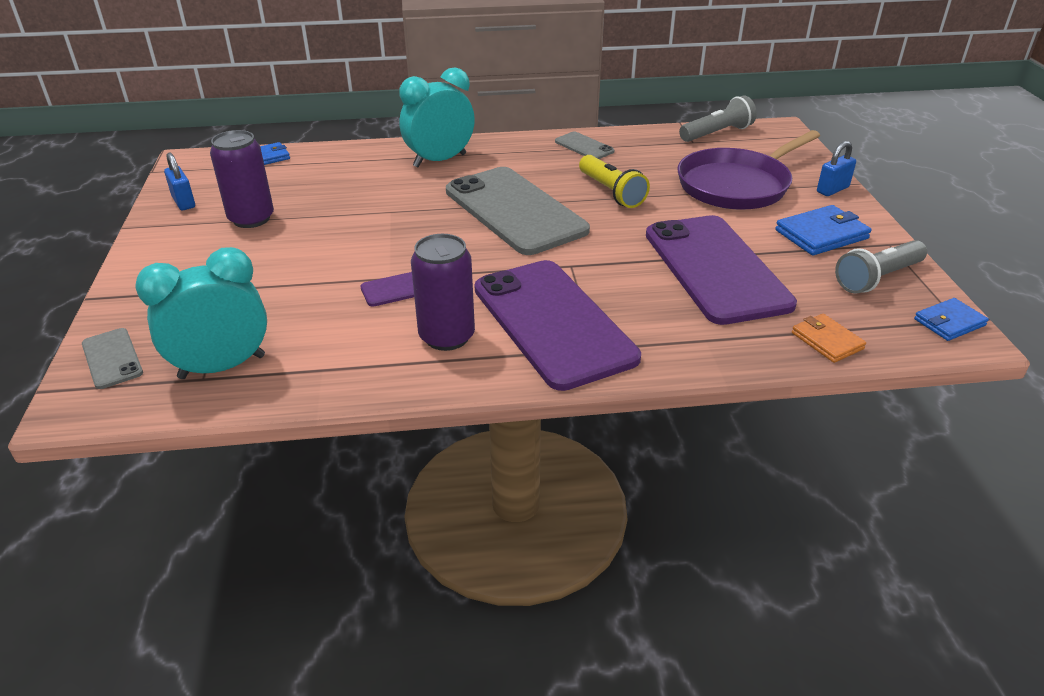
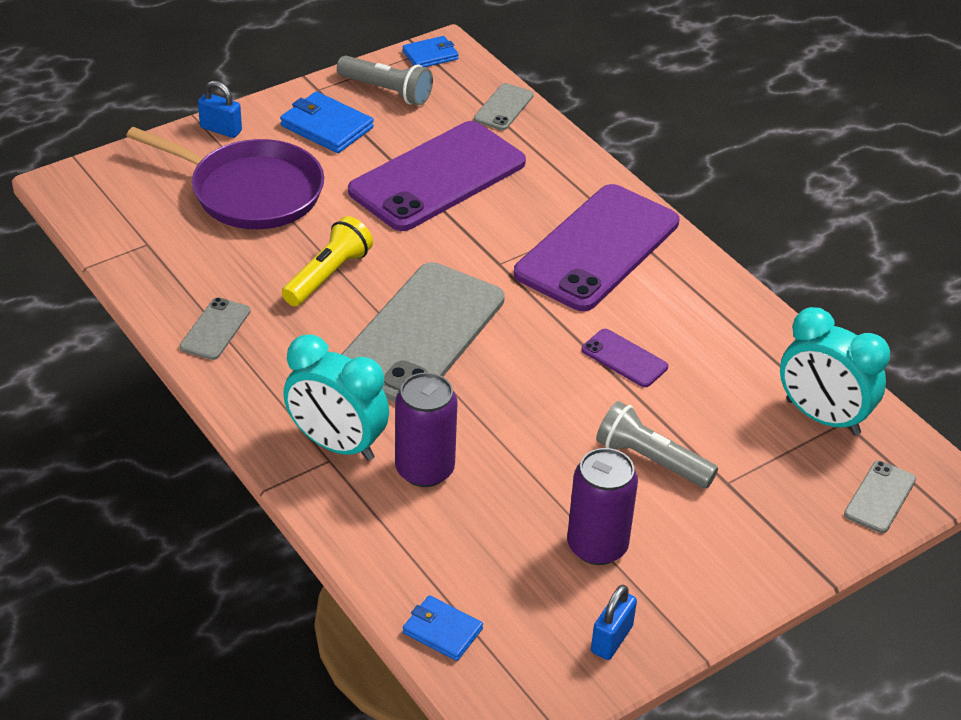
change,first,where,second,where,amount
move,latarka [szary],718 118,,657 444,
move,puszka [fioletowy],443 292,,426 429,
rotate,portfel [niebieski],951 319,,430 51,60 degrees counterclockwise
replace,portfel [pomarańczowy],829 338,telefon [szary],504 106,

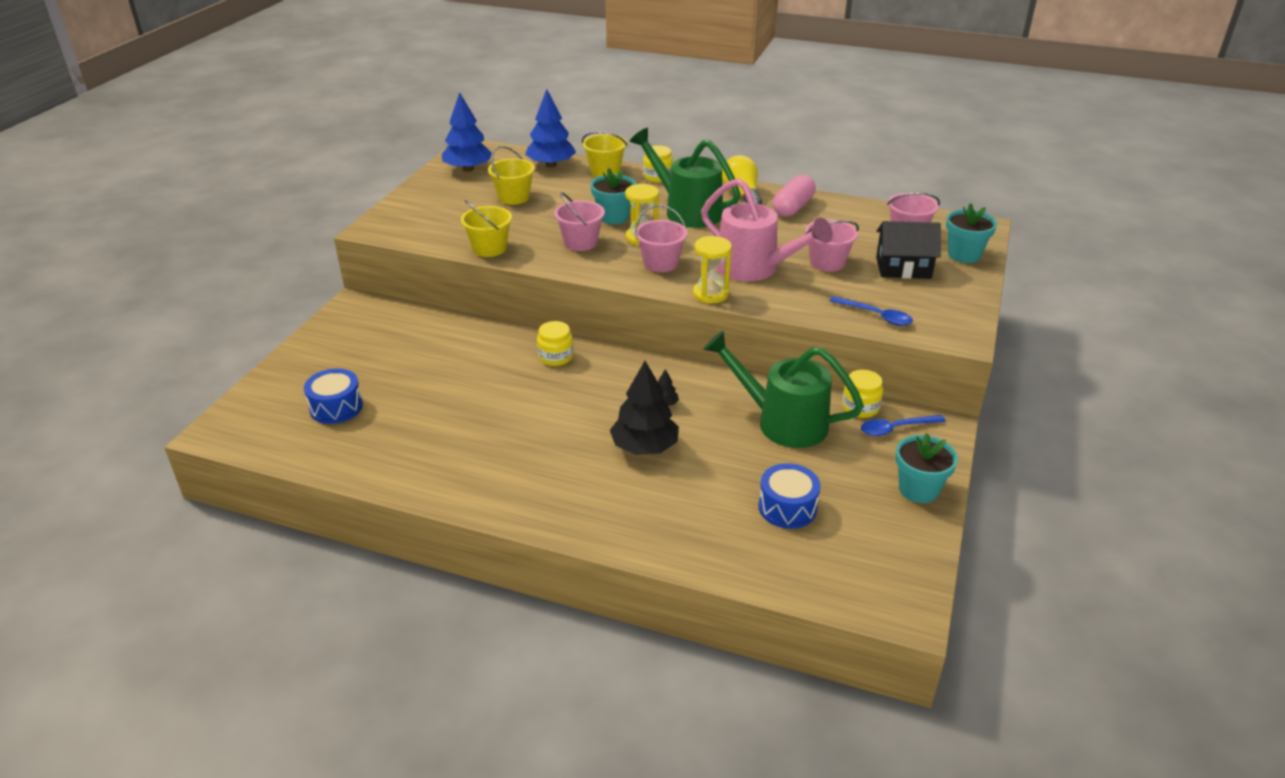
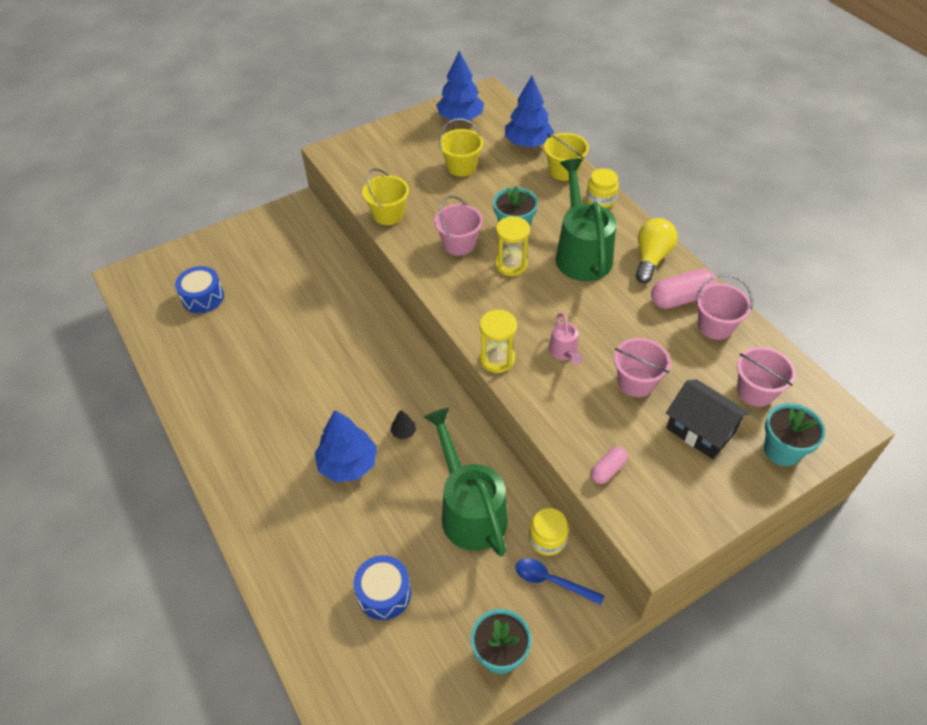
change,first,where,second,where,amount
resize,konewka [różowy],767 229,,566 339,x0.46
move,wiadro [różowy],661 238,,724 307,
replace,łyżka [niebieski],871 311,kapsułka [różowy],609 465,
delete,słoik [żółty],555 343,,,
recolor,drzewko [czarny],644 408,drzewko [niebieski],345 446,

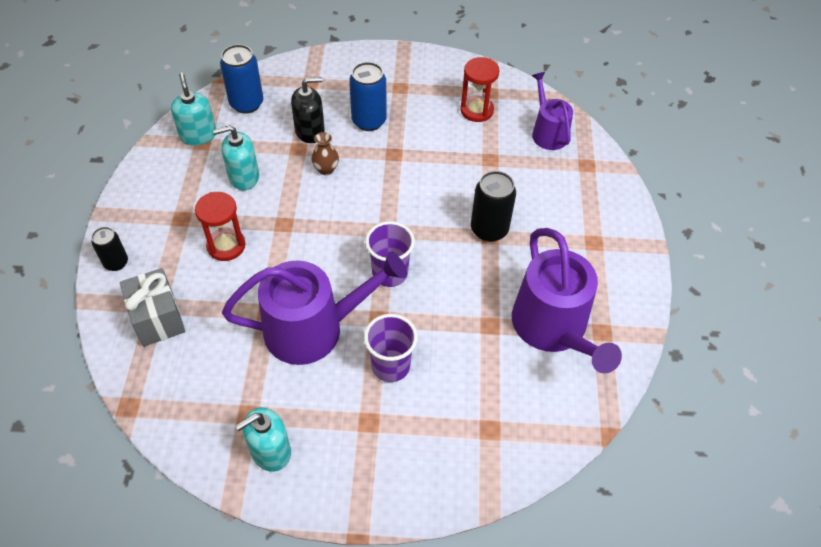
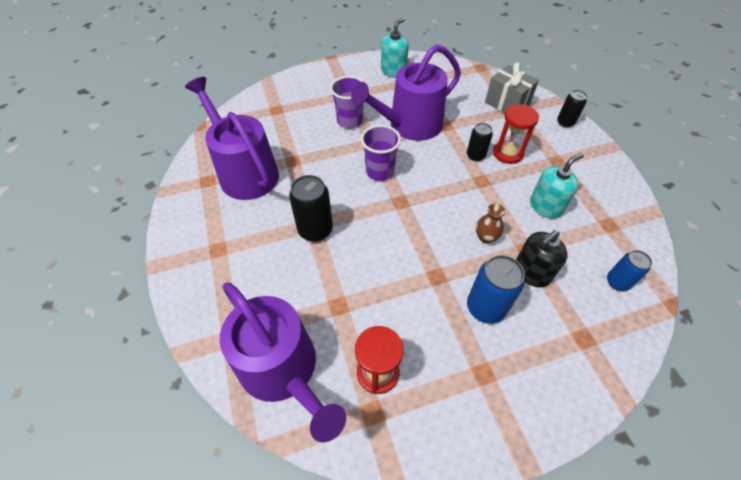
change,first,where,second,where,amount
resize,puszka [niebieski],241 79,,629 270,x0.63
resize,konewka [fioletowy],552 111,,283 362,x1.74
delete,dozownik mydła [turkusowy],193 109,,,
insert,,,puszka [czarny],480 142,

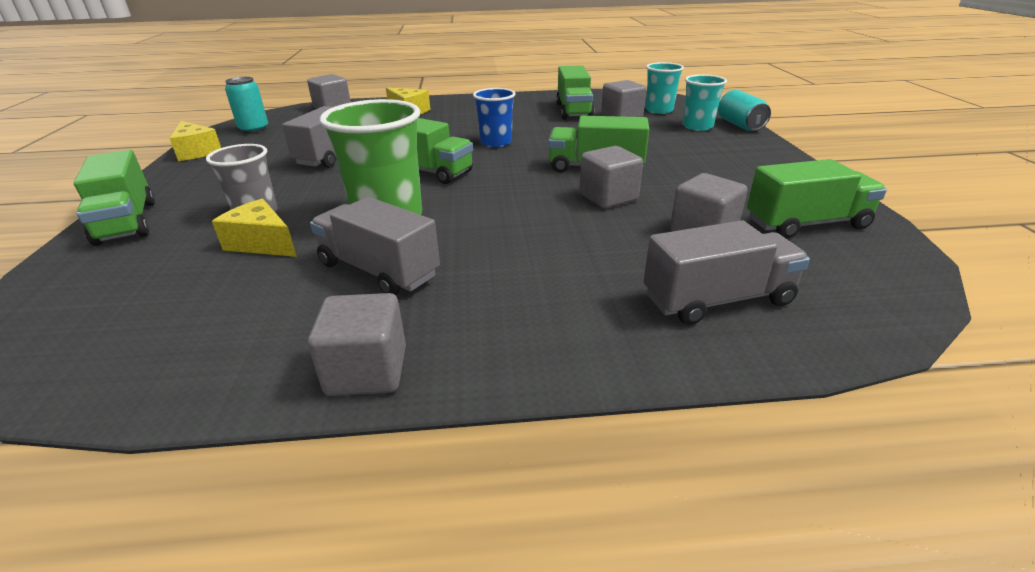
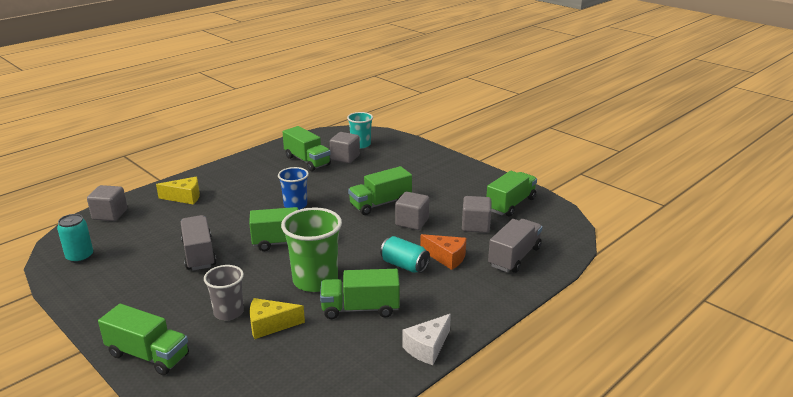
change,first,where,second,where,amount
delete,szklanka [turkusowy],705 102,,,
move,puszka [turkusowy],744 110,,405 254,
delete,ser [żółty],195 141,,,
recolor,ciężarówka [szary],375 246,ciężarówka [zielony],360 294,
replace,sześcian [szary],357 344,ser [biały],426 339,
insert,,,ser [pomarańczowy],443 252,

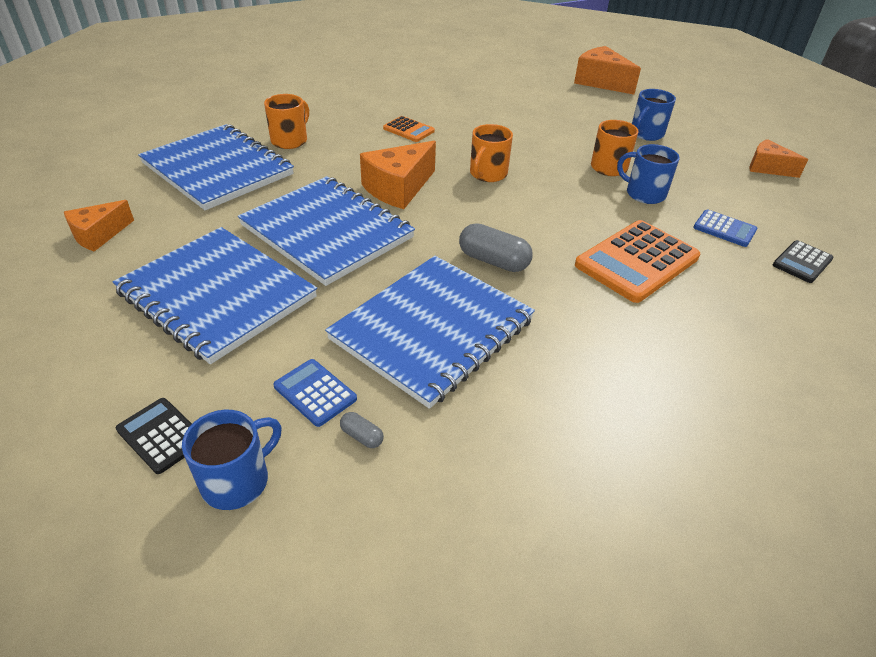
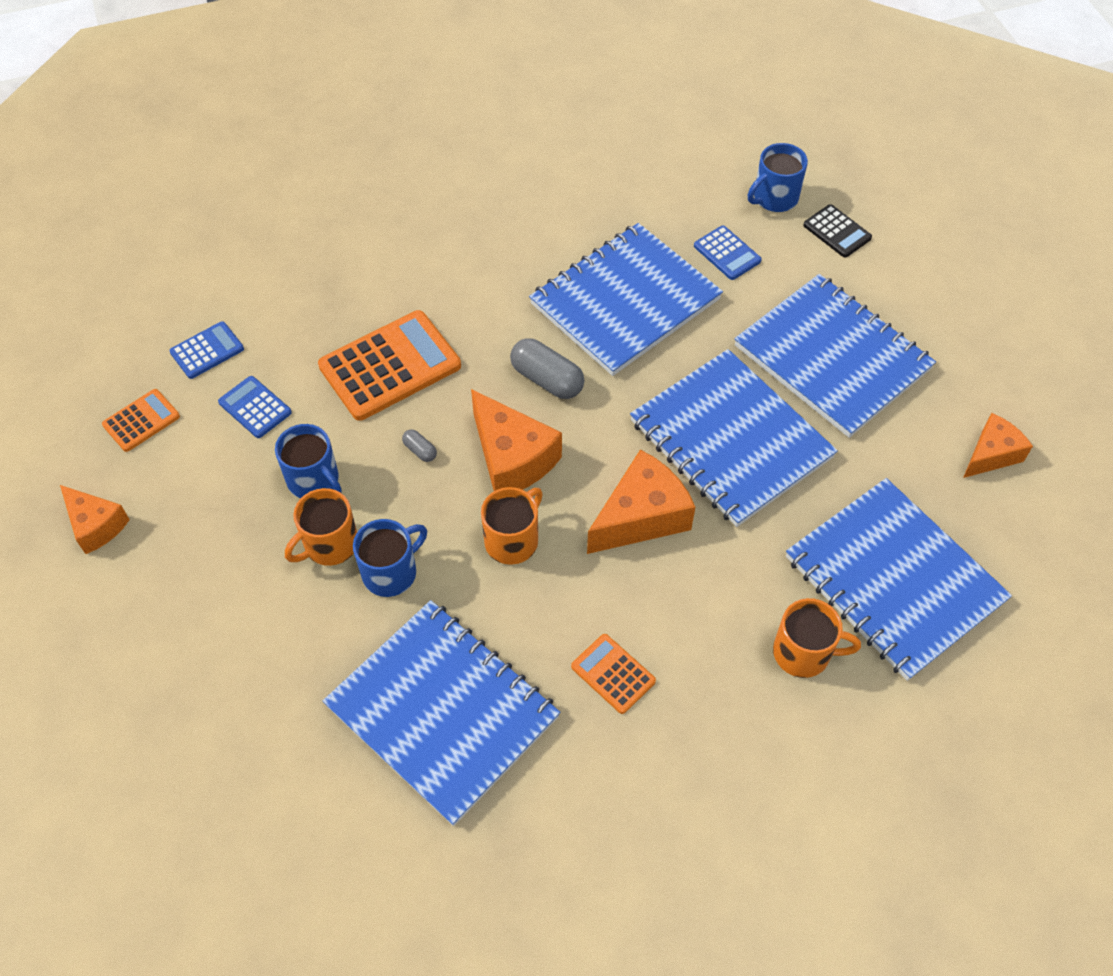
change,first,where,second,where,amount
move,ser [pomarańczowy],607 70,,516 440,
move,kubek [niebieski],654 115,,390 558,
rotate,kubek [pomarańczowy],286 121,,817 638,120 degrees counterclockwise
recolor,kalkulator [czarny],803 261,kalkulator [niebieski],206 350,
move,kapsułka [szary],362 430,,419 446,
insert,,,kalkulator [pomarańczowy],141 420,
insert,,,zeszyt [niebieski],441 713,

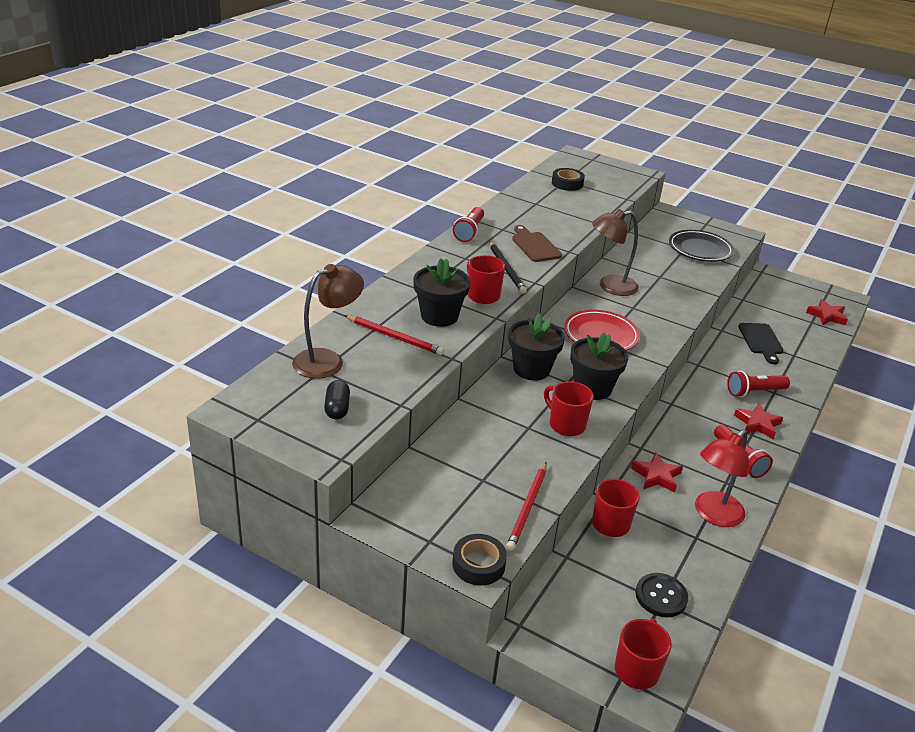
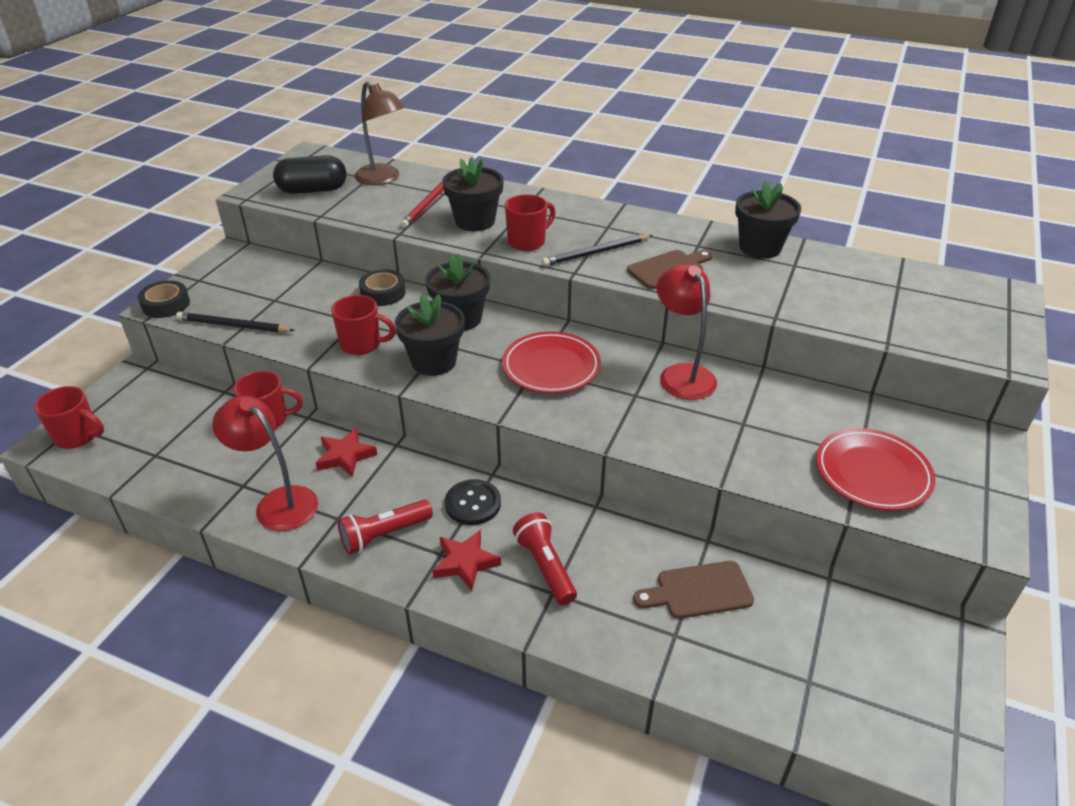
change,first,where,second,where,amount
move,taśma klejąca [czarny],568 179,,382 287,
delete,latarka [czerwony],468 224,,,
recolor,lampka [brązowy],615 252,lampka [czerwony],687 332,
recolor,talerz [czarny],701 246,talerz [czerwony],876 469,
delete,gwiazda [czerwony],827 312,,,
recolor,deska do krojenia [czarny],761 344,deska do krojenia [brązowy],693 590,
resize,kapsułka [czarny],337 399,,309 174,x1.68
rotate,kubek [czerwony],569 408,,363 325,60 degrees clockwise
recolor,ołówek [czerwony],526 506,ołówek [czarny],235 322,
move,guzik [czarny],661 595,,473 502,
insert,,,doniczka [czarny],768 219,

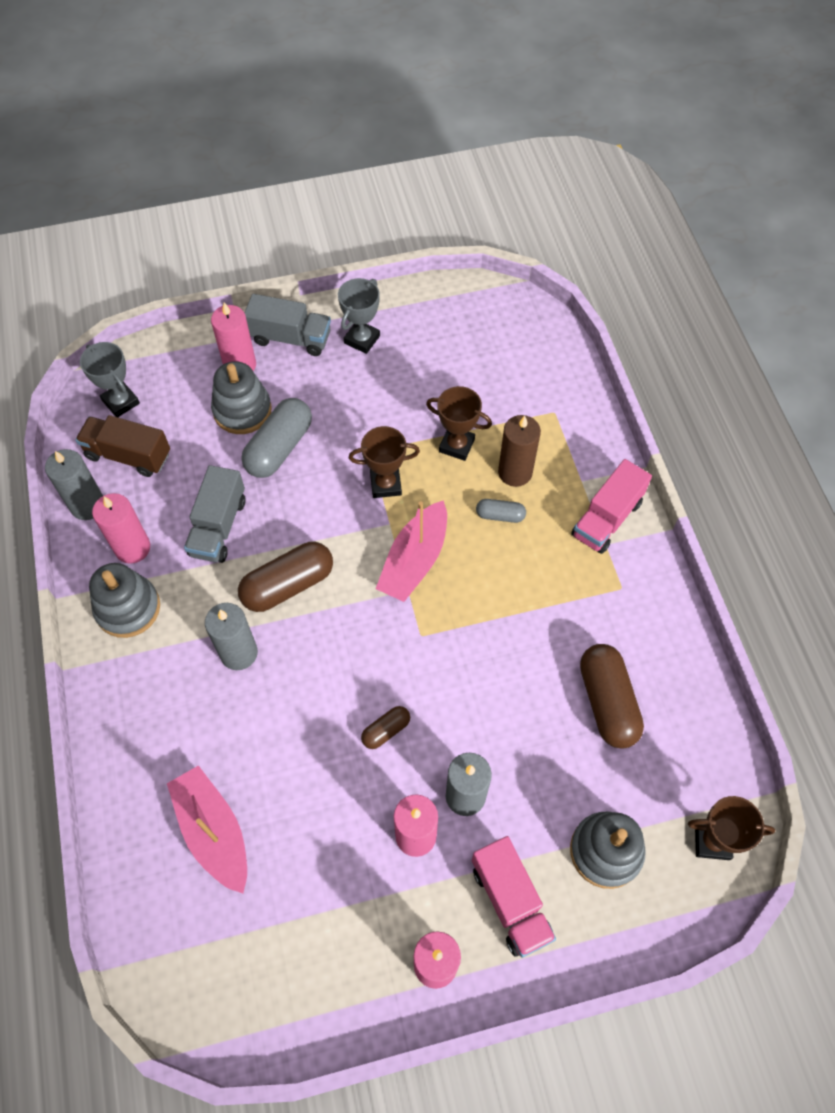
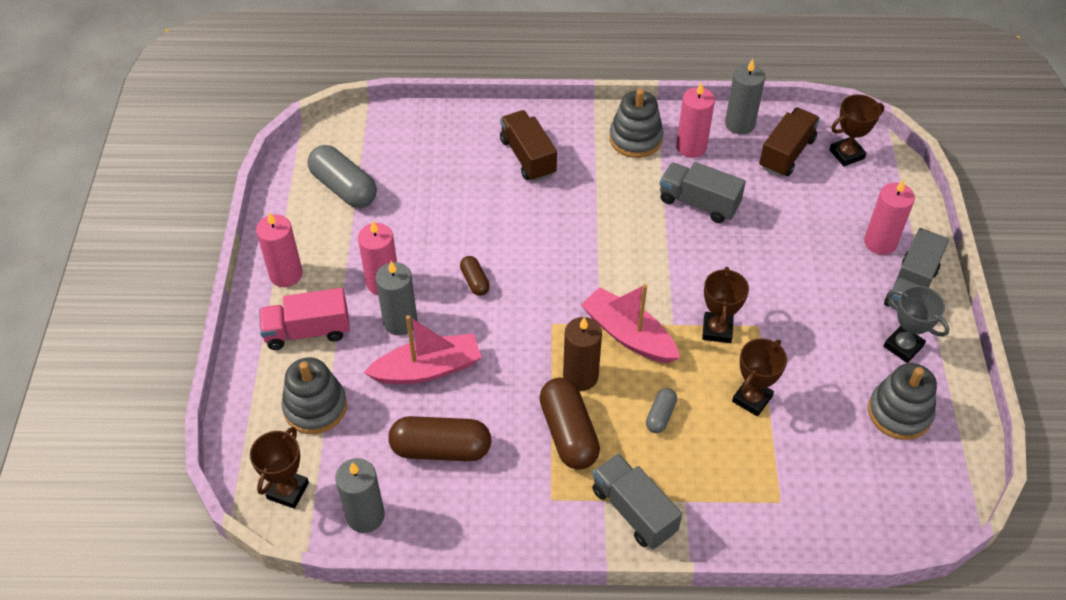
change,first,where,second,where,amount
recolor,puchar [szary],110 379,puchar [brązowy],857 130,
move,zabawka nakładanka [szary],241 397,,902 401,
move,kapsułka [szary],276 438,,342 176,
move,świeca [brązowy],519 451,,582 354,
recolor,ciężarówka [różowy],611 506,ciężarówka [szary],637 501,
move,kapsułka [brązowy],285 577,,569 424,
move,świeca [szary],231 636,,360 495,
move,łódka [różowy],207 829,,423 349,
insert,,,ciężarówka [brązowy],528 146,

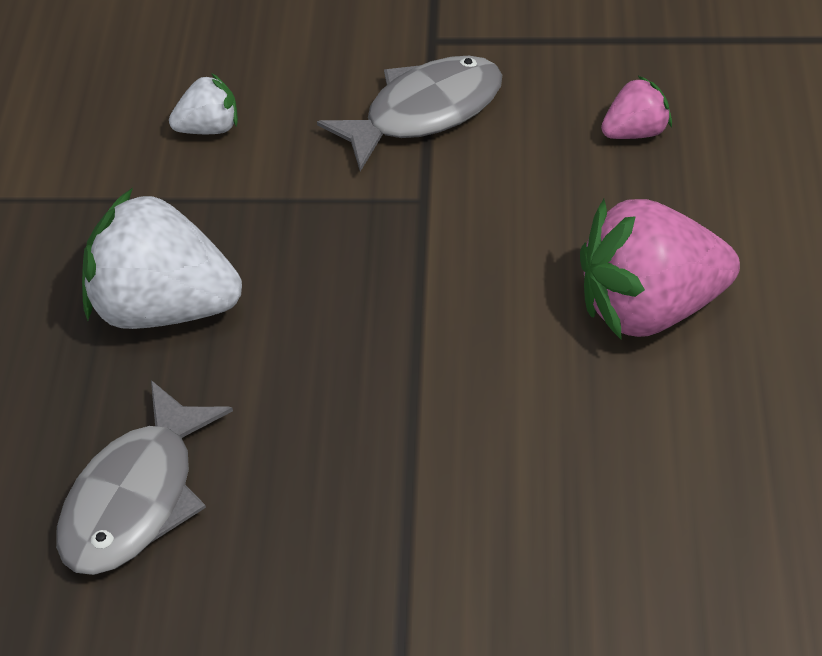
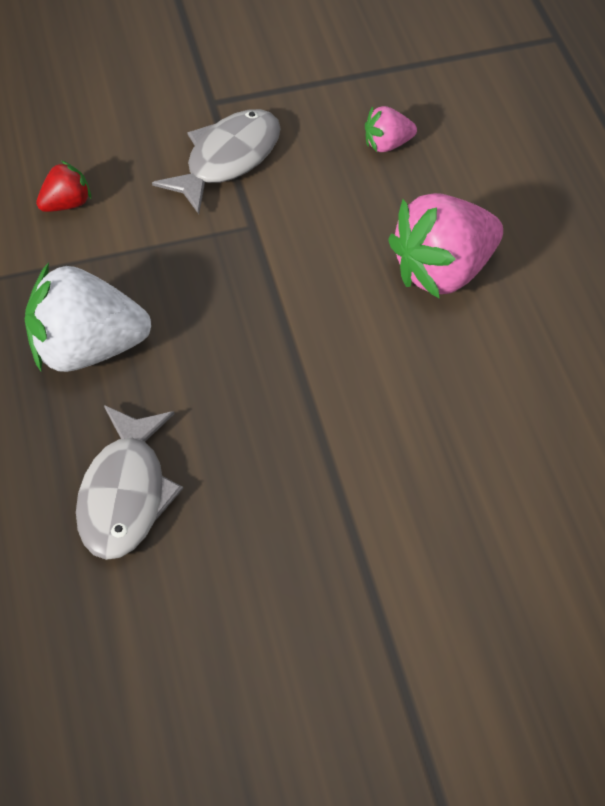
change,first,where,second,where,amount
recolor,truskawka [biały],203 103,truskawka [czerwony],63 186,
rotate,truskawka [różowy],636 107,,391 129,150 degrees counterclockwise

